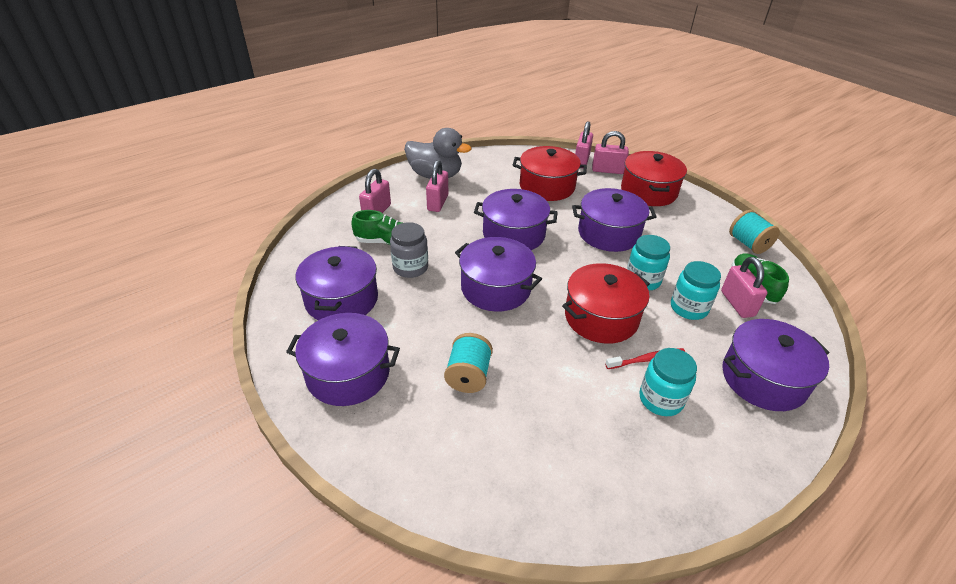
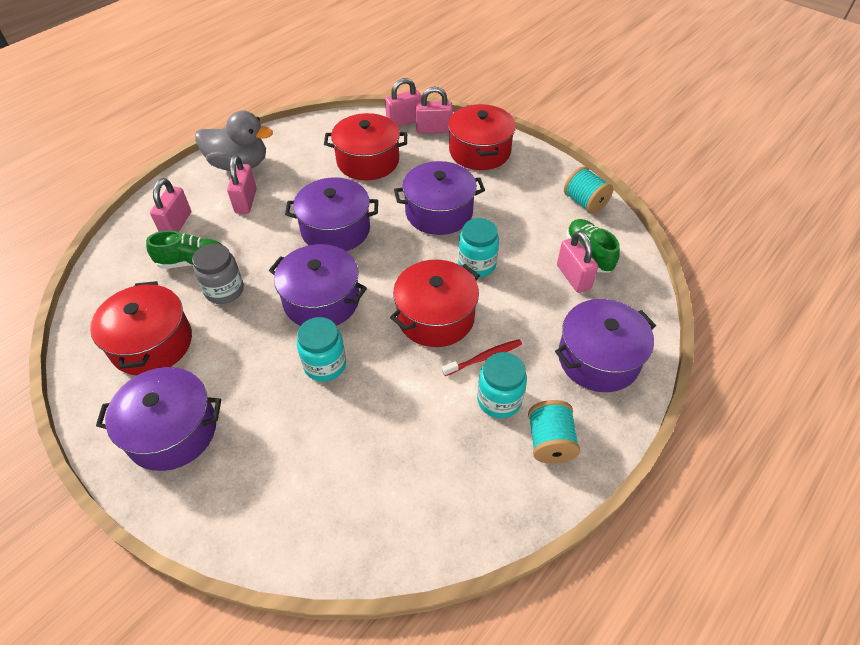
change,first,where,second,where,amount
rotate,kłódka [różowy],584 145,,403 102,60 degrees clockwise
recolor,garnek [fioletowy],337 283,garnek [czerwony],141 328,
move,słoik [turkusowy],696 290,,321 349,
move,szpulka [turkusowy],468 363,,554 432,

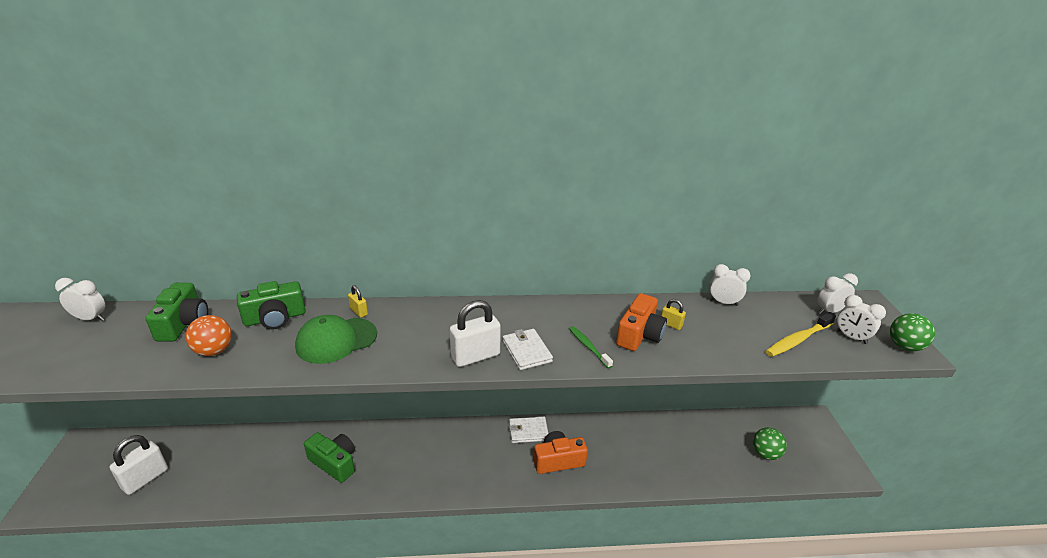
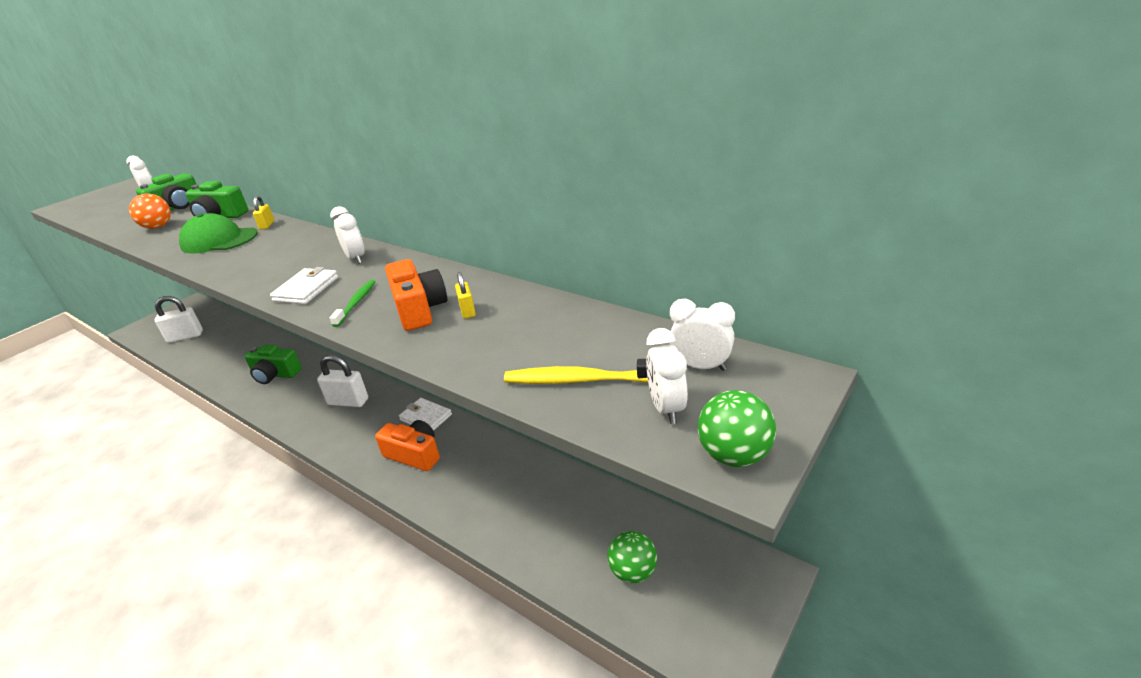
change,first,where,second,where,amount
move,budzik [biały],730 285,,347 235,
rotate,aparat fotograficzny [pomarańczowy],641 322,,416 295,90 degrees counterclockwise
move,kłódka [biały],475 333,,342 381,
rotate,aparat fotograficzny [zielony],329 457,,273 364,120 degrees clockwise

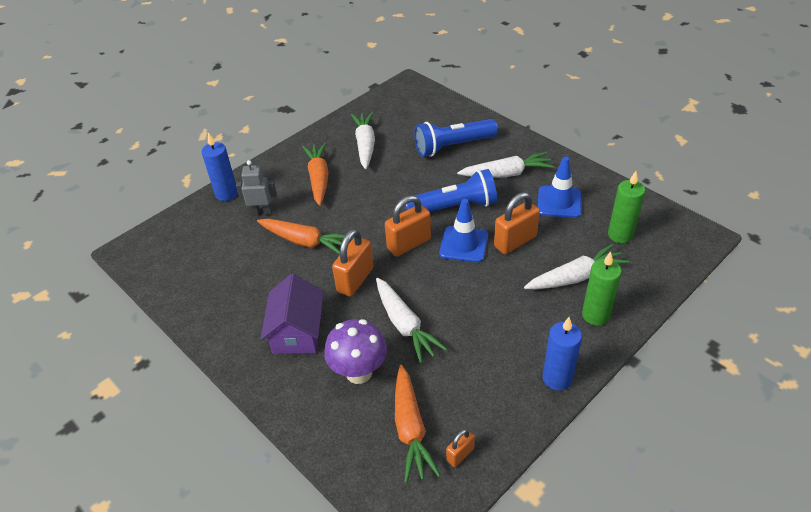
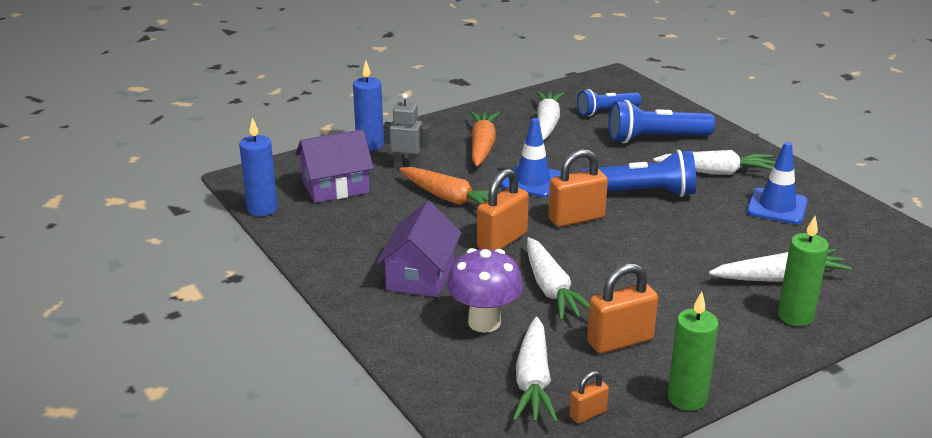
change,first,where,second,where,amount
move,świeca [zielony],626 207,,693 351,
move,kłódka [pomarańczowy],517 223,,622 308,
move,pachołek [niebieski],463 231,,531 157,
move,świeca [niebieski],562 353,,258 167,
recolor,marchewka [pomarańczowy],418 424,marchewka [biały],535 370,
insert,,,latarka [niebieski],609 102,
insert,,,domek [fioletowy],334 166,

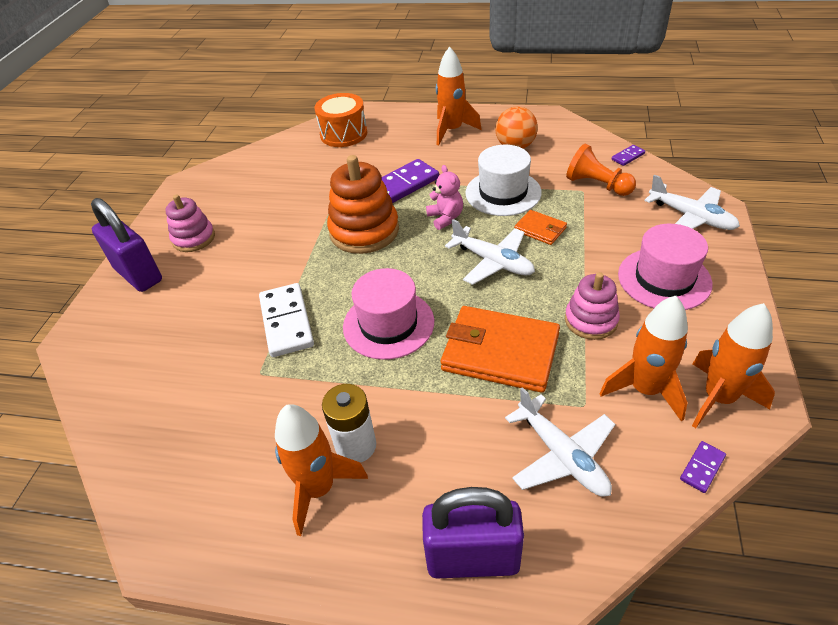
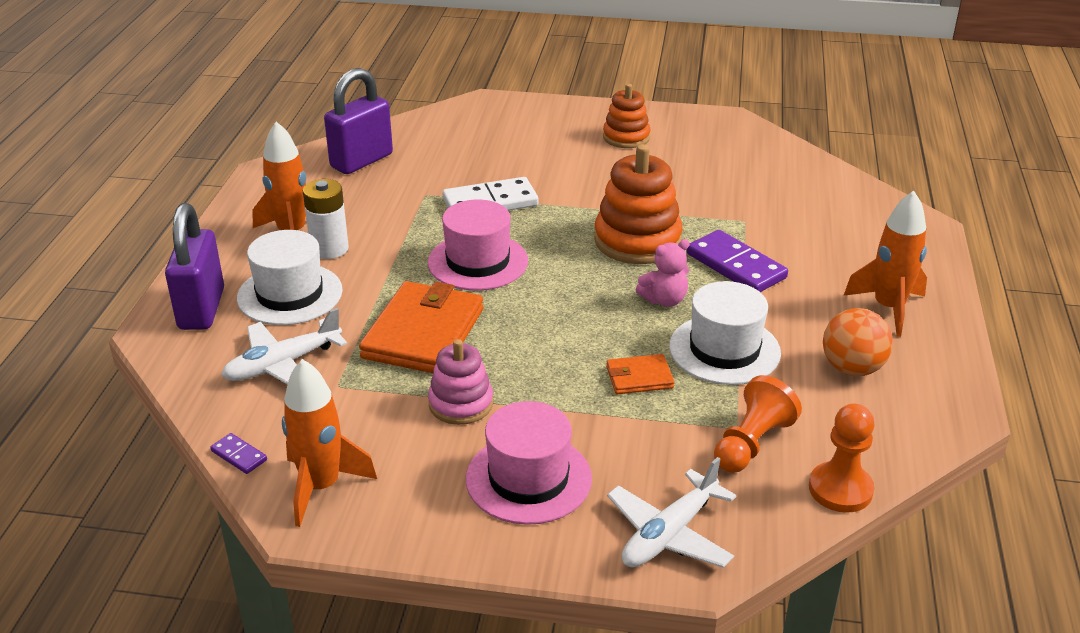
change,first,where,second,where,amount
delete,bęben [pomarańczowy],340 120,,,
replace,kostka domina [fioletowy],628 155,pionek [pomarańczowy],842 458,
recolor,zabawka nakładanka [różowy],190 223,zabawka nakładanka [pomarańczowy],627 116,
move,kłódka [fioletowy],126 245,,358 121,
rotate,portfel [pomarańczowy],540 227,,640 374,45 degrees clockwise
delete,samolot [biały],490 252,,,
delete,rakieta [pomarańczowy],643 359,,,
insert,,,kapelusz [biały],290 277,

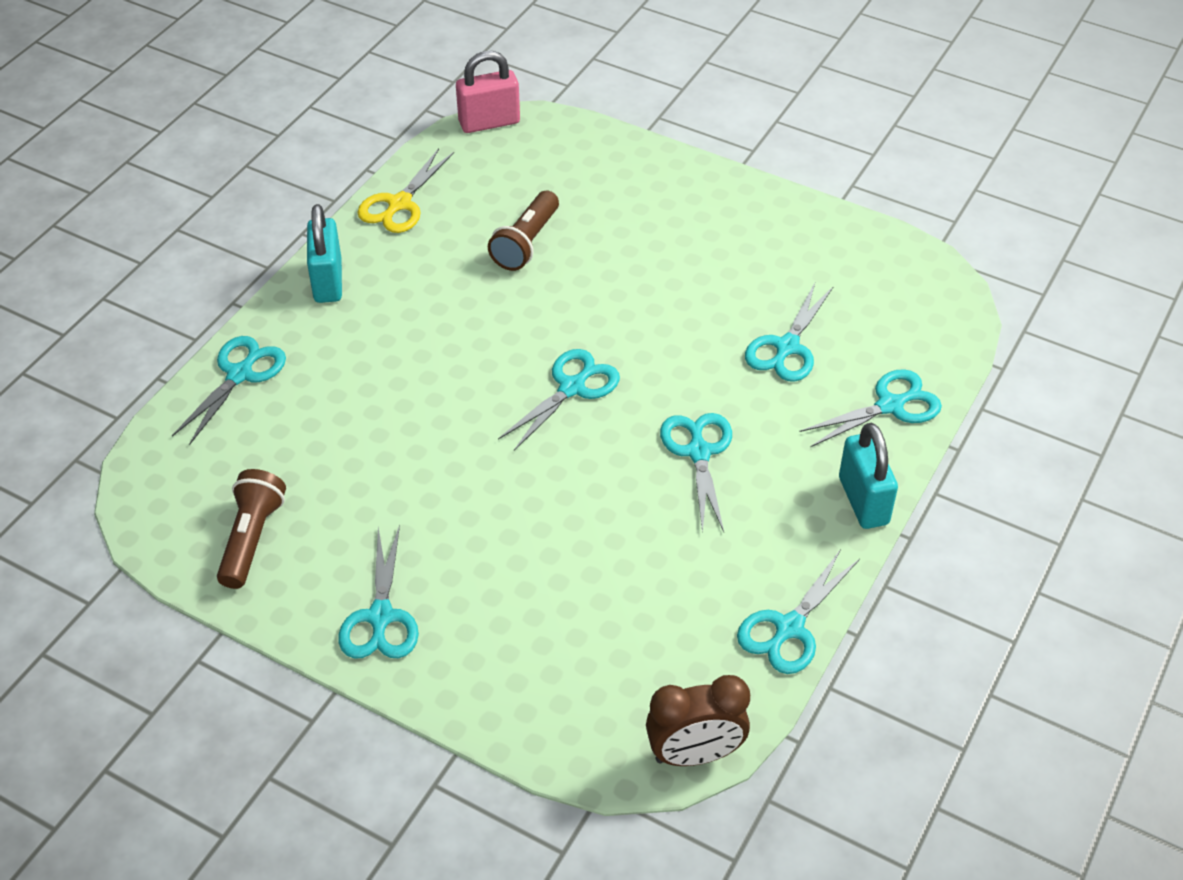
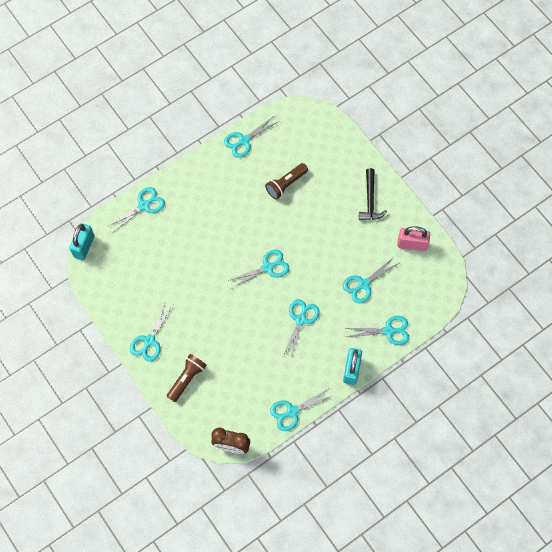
change,first,where,second,where,amount
move,kłódka [różowy],488 92,,413 238,
recolor,nożyczki [żółty],405 190,nożyczki [turkusowy],251 137,
move,kłódka [turkusowy],324 253,,82 241,
move,latarka [brązowy],251 529,,187 378,
insert,,,młotek [czarny],373 194,

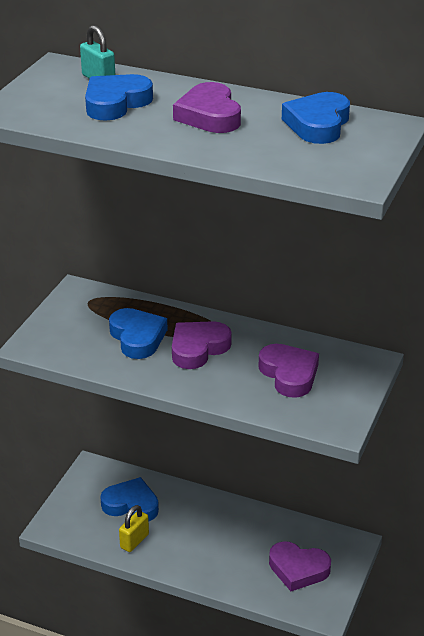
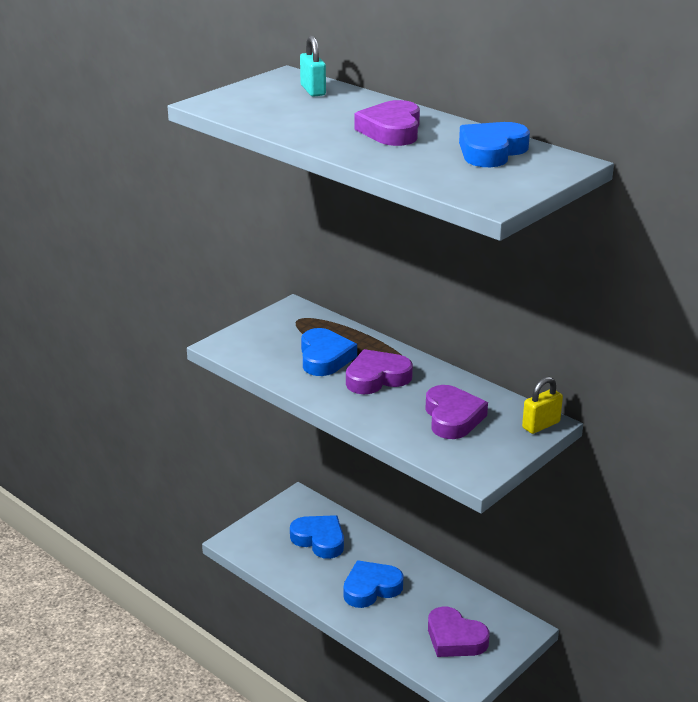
change,first,where,second,where,amount
move,serce [niebieski],119 97,,373 584,
move,kłódka [żółty],134 528,,542 405,

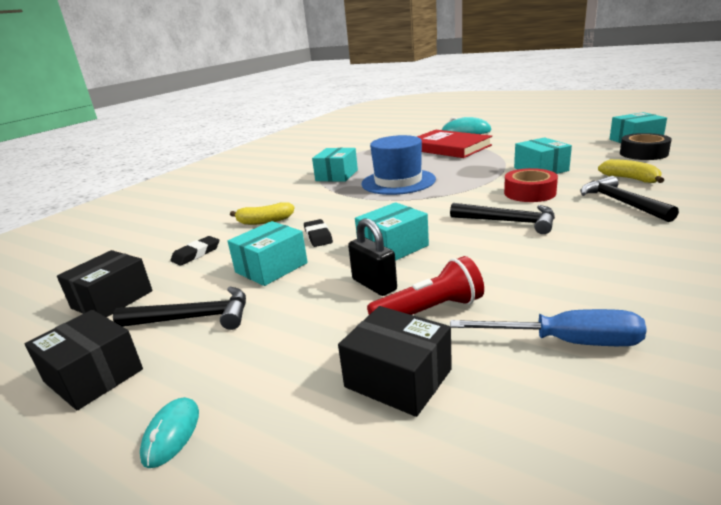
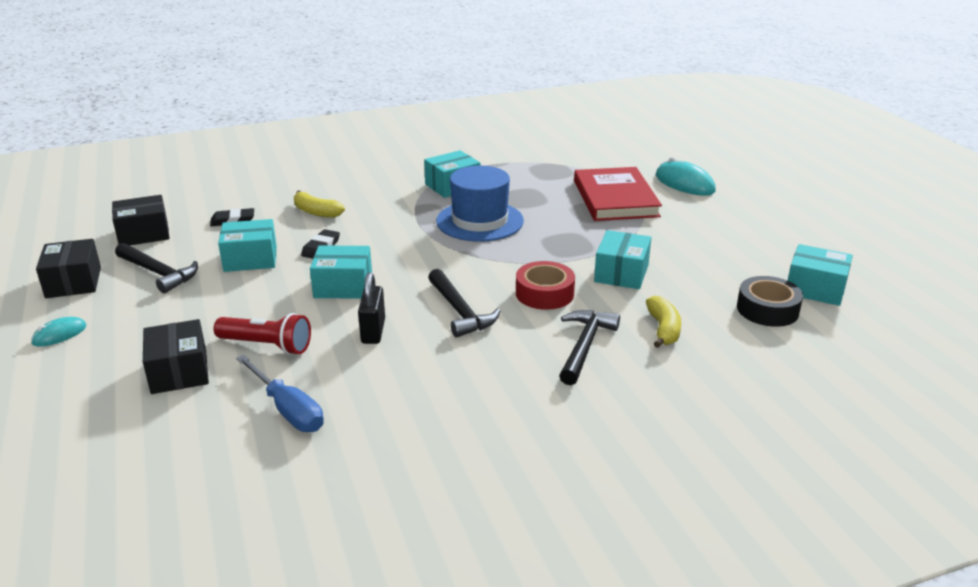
change,first,where,second,where,amount
move,kłódka [czarny],372 257,,371 308,

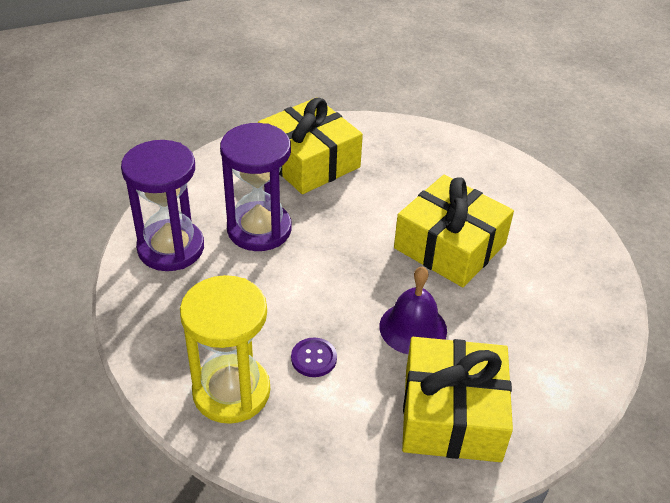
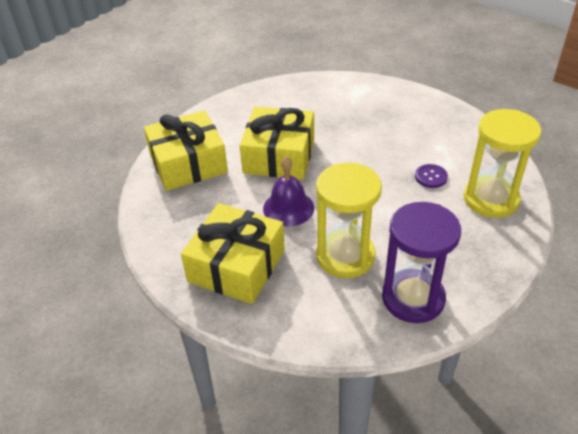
change,first,where,second,where,amount
recolor,klepsydra [fioletowy],256 187,klepsydra [żółty],349 220,
move,dzwonek [fioletowy],413 310,,288 191,
move,prezent [żółty],457 399,,186 151,

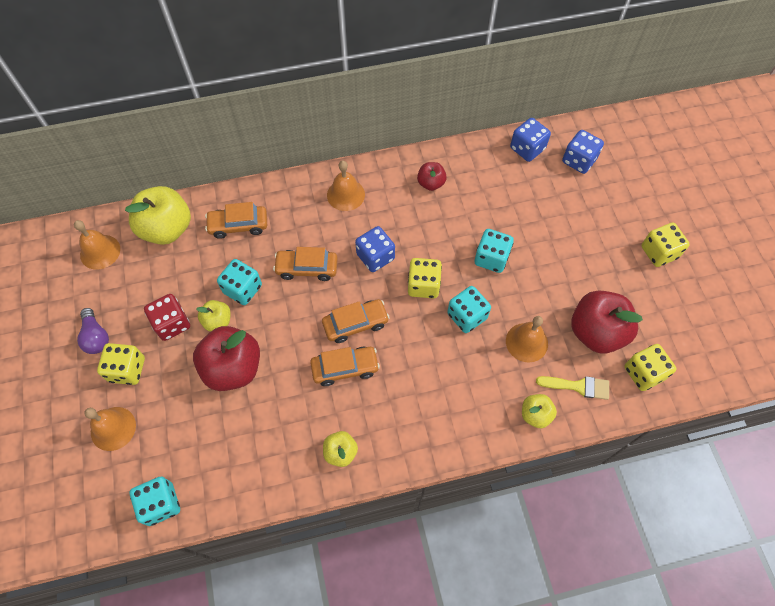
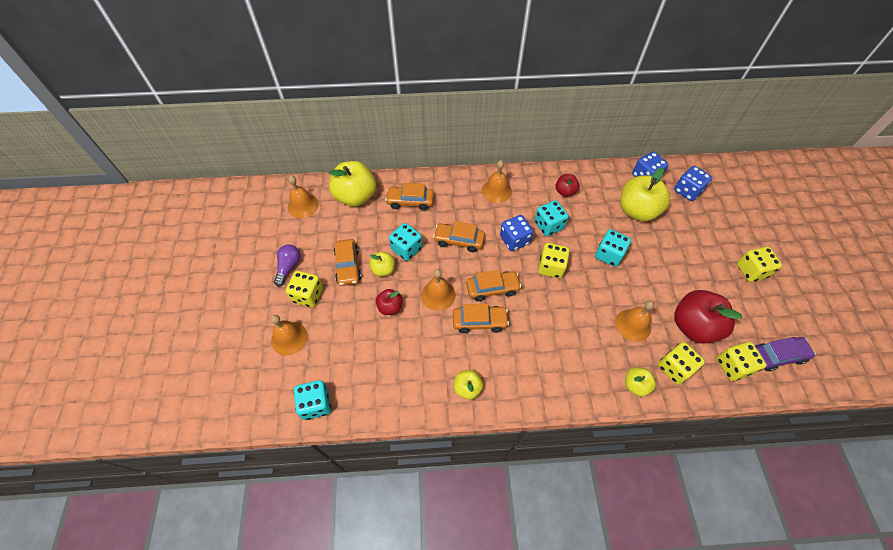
change,first,where,second,where,amount
move,kostka do gry [turkusowy],469 309,,551 218,
replace,kostka do gry [czerwony],167 317,samochód [pomarańczowy],347 262,
rotate,żarówka [fioletowy],93 331,,287 266,150 degrees counterclockwise
resize,jabłko [czerwony],226 358,,389 302,x0.52
replace,pędzel [żółty],572 388,kostka do gry [żółty],681 363,
insert,,,jabłko [żółty],645 195,
insert,,,dzwonek [pomarańczowy],438 290,
insert,,,samochód [fioletowy],785 354,

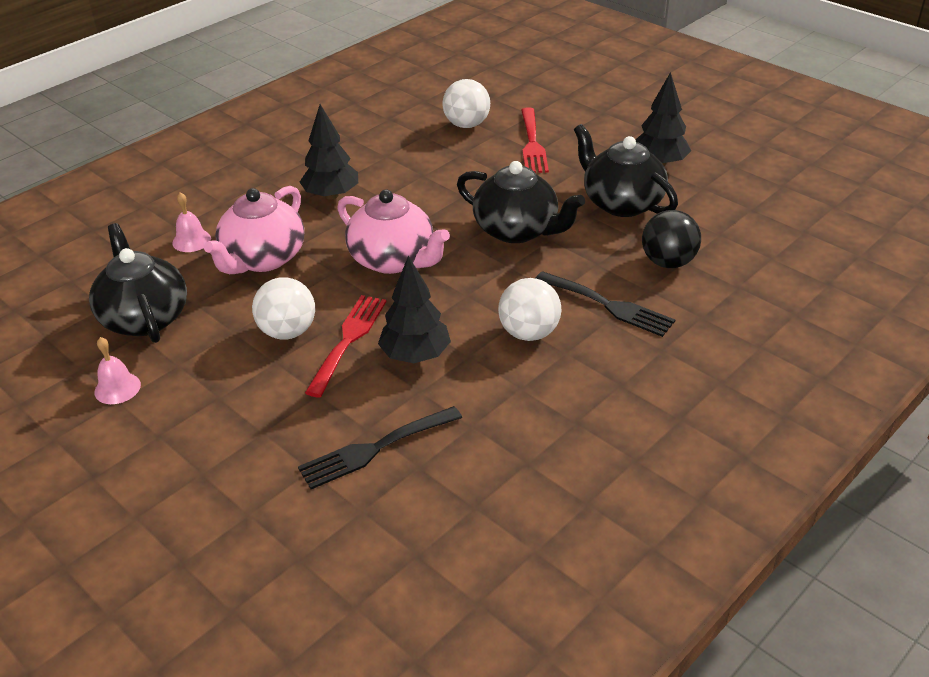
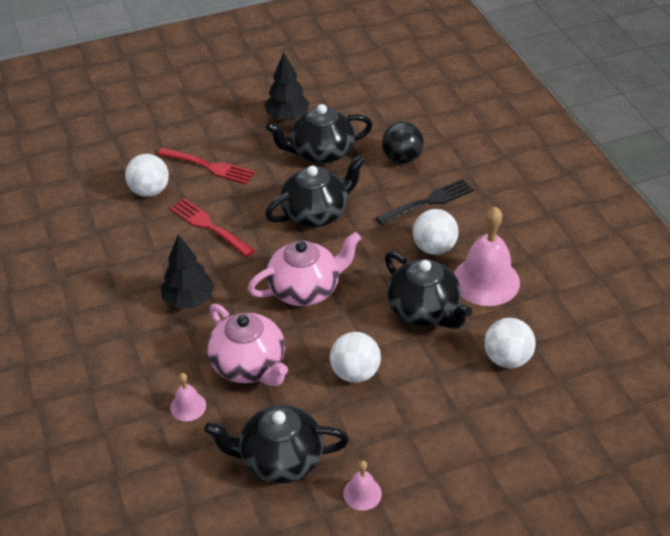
change,first,where,second,where,amount
replace,drzewko [czarny],414 309,imbryk [czarny],428 290,
move,widelec [czerwony],345 346,,212 227,
replace,widelec [czarny],380 447,piłka [biały],509 343,
insert,,,dzwonek [różowy],487 256,

